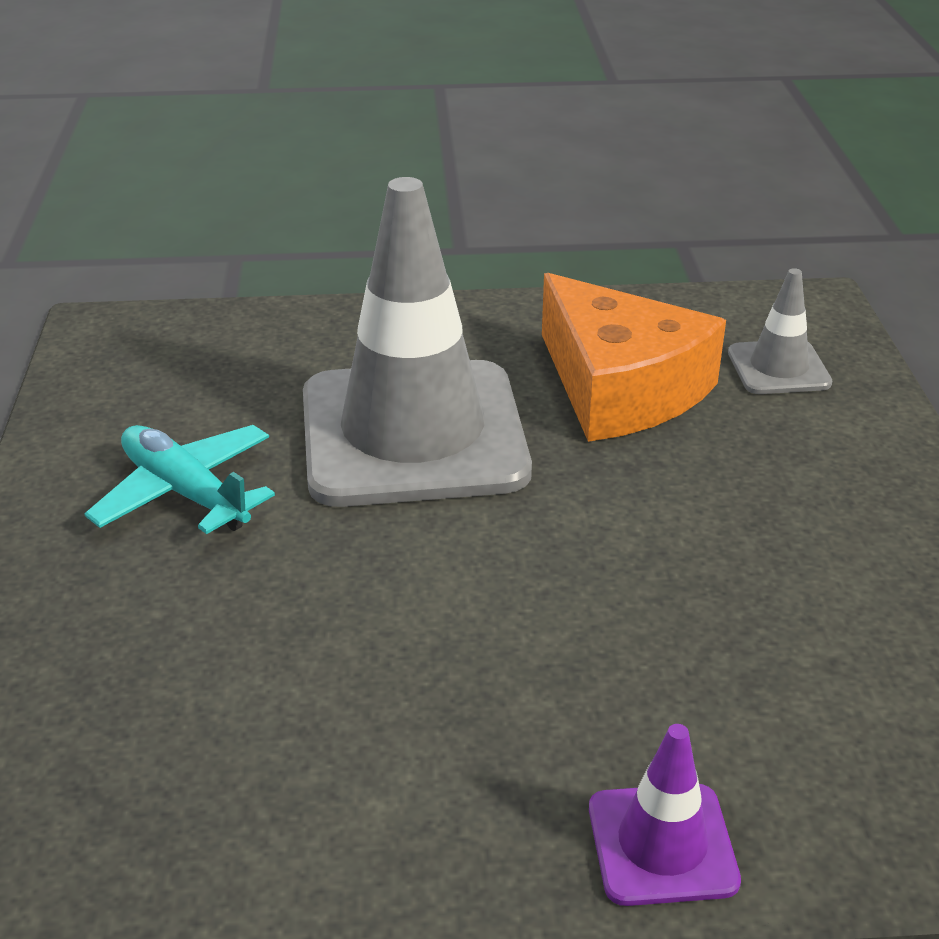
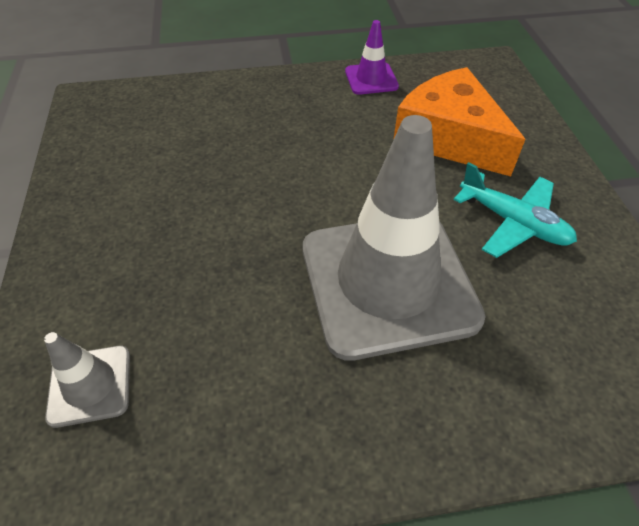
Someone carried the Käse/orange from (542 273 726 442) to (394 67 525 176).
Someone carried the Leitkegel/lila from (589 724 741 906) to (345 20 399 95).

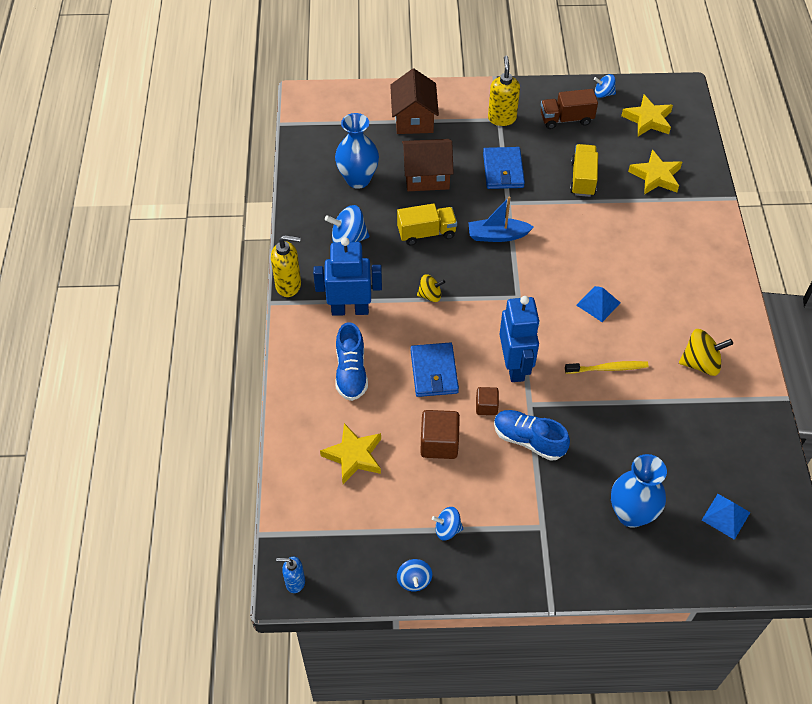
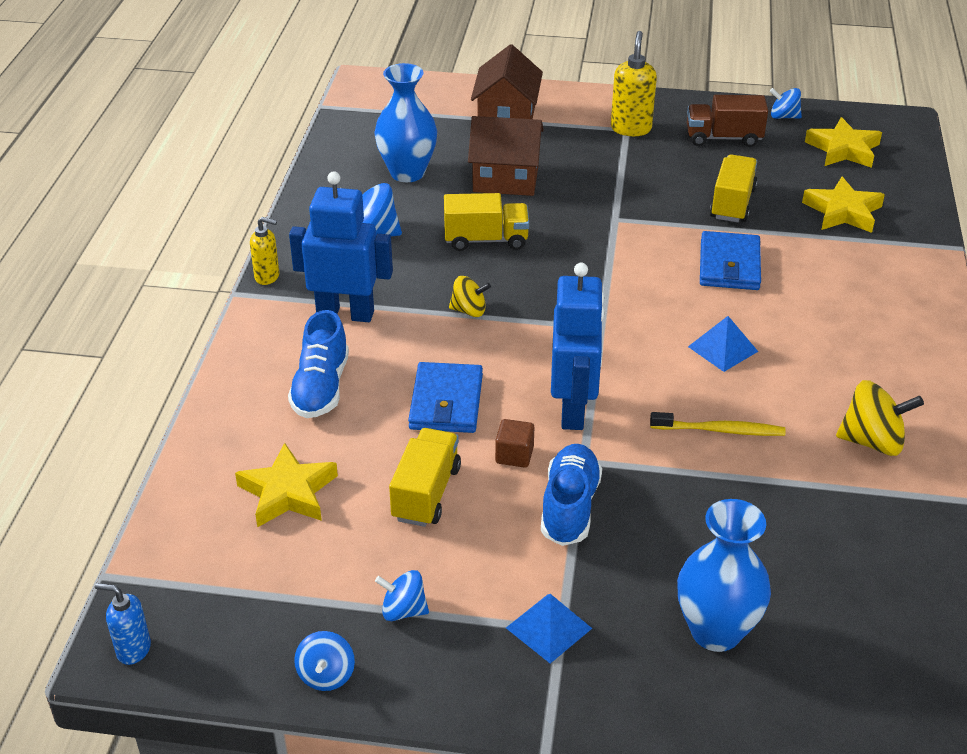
Someone carried the Geldbörse/blau from (483 147 525 189) to (700 231 761 290).
Someone took away the Boot/blau at (468 197 534 242).
Someone scaled the Seifenspender/gelb at (271 235 301 297) by 0.64.
Someone swapped the Kubus/braun at (420 410 460 459) for the Lastwagen/gelb at (389 428 461 527).
Someone rotated the Schuh/blau at (494 410 570 461) by 60 degrees clockwise.
Someone carried the Pyramide/blau from (702 494 751 540) to (506 594 592 664).

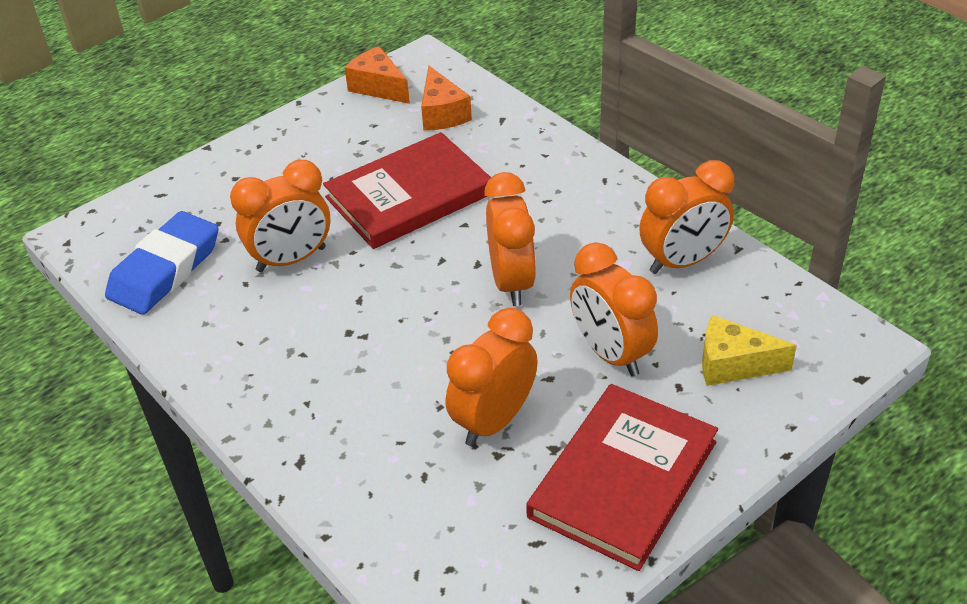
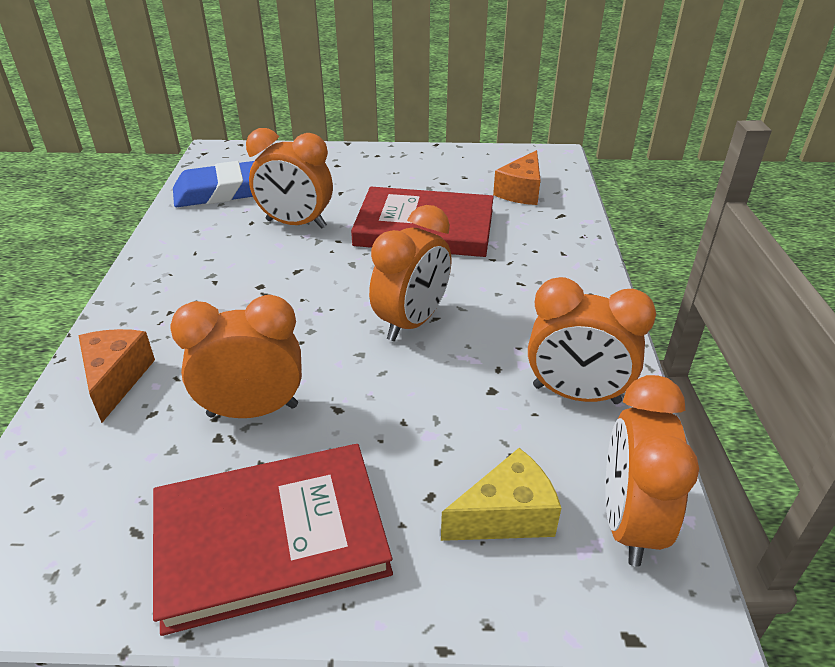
Someone carried the Käse/orange from (345 46 410 104) to (79 329 155 423).
Someone carried the Wecker/orange from (570 242 658 377) to (605 375 699 567).
Someone rotated the Käse/gelb at (702 315 797 386) by 105 degrees clockwise.

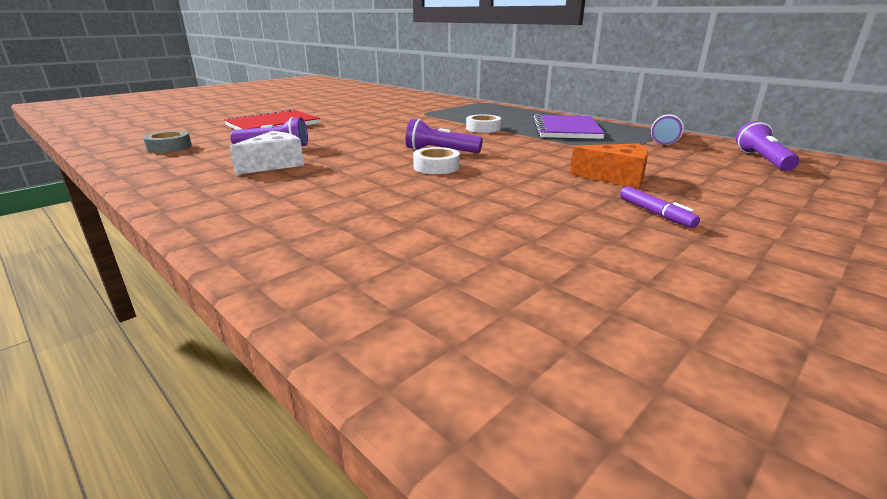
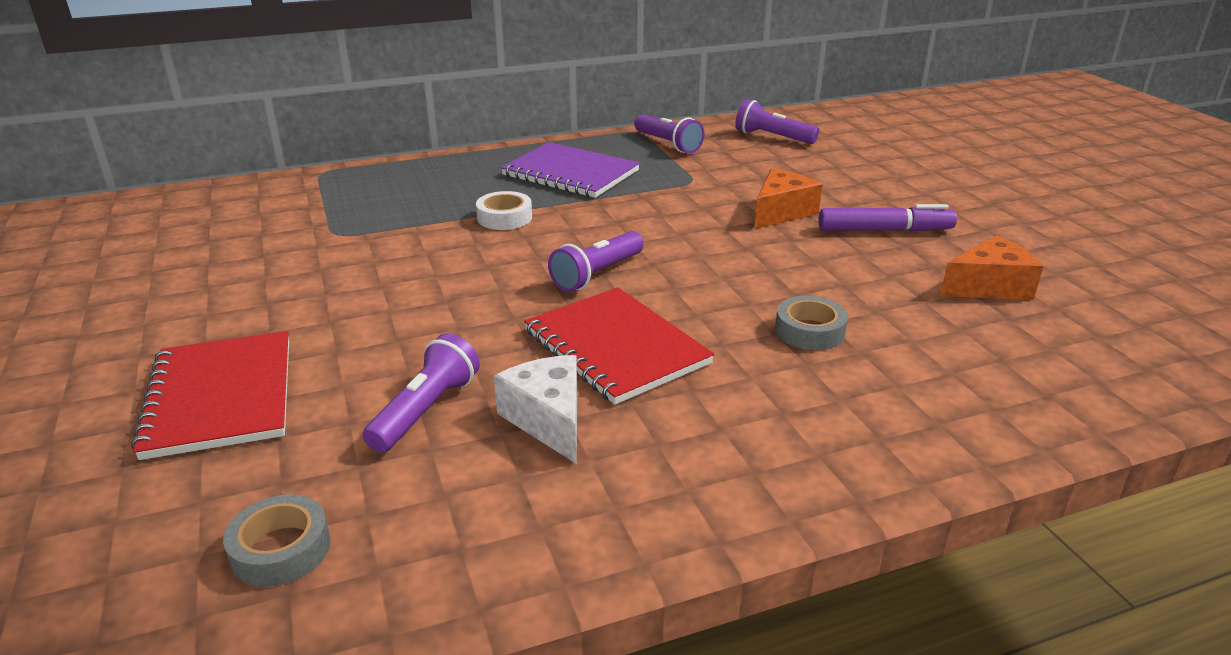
Someone took away the Klebeband/weiß at (413 147 460 174).
Someone scaled the Filzstift/lila at (620 186 700 228) by 1.59.
Someone put down the Käse/orange at (940 235 1044 300).
Someone put down the Notizbuch/rot at (524 287 714 405).
Someone put down the Klebeband/grau at (775 296 848 350).

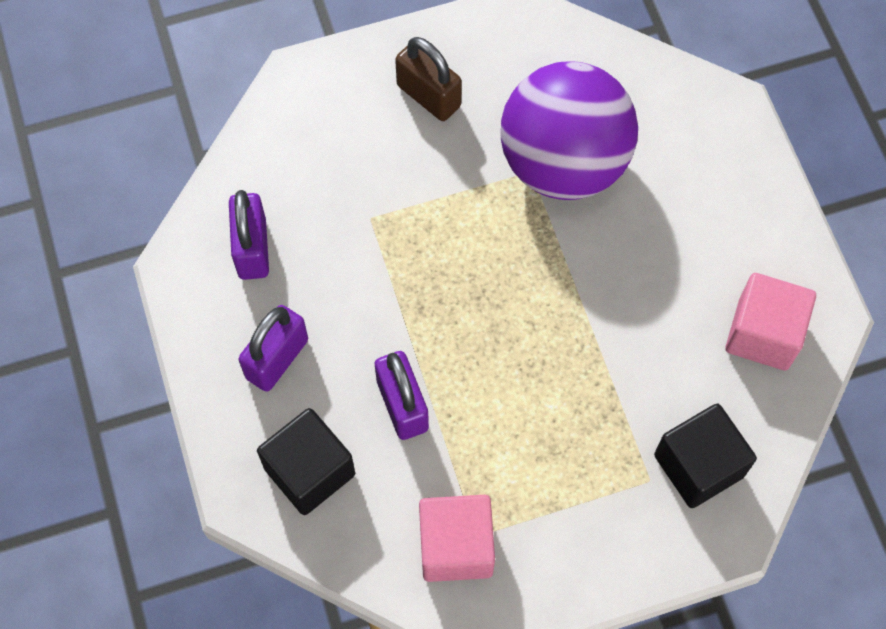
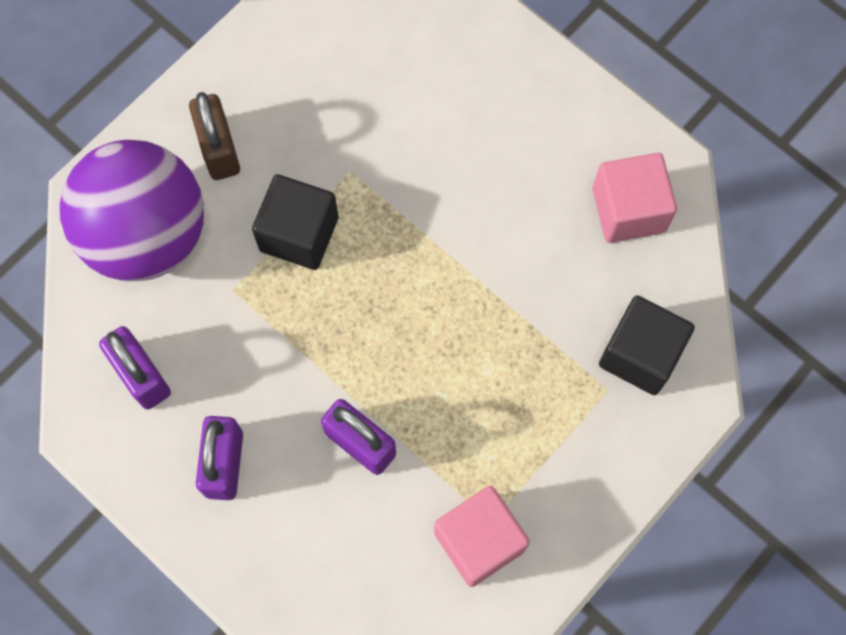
Someone rotated the Vorhängeschloss/braun at (395 37 462 121) by 60 degrees clockwise.
Someone carried the Ball/lila from (501 62 638 200) to (60 140 204 281).
Someone carried the Kubus/schwarz from (257 408 355 515) to (252 174 339 270).

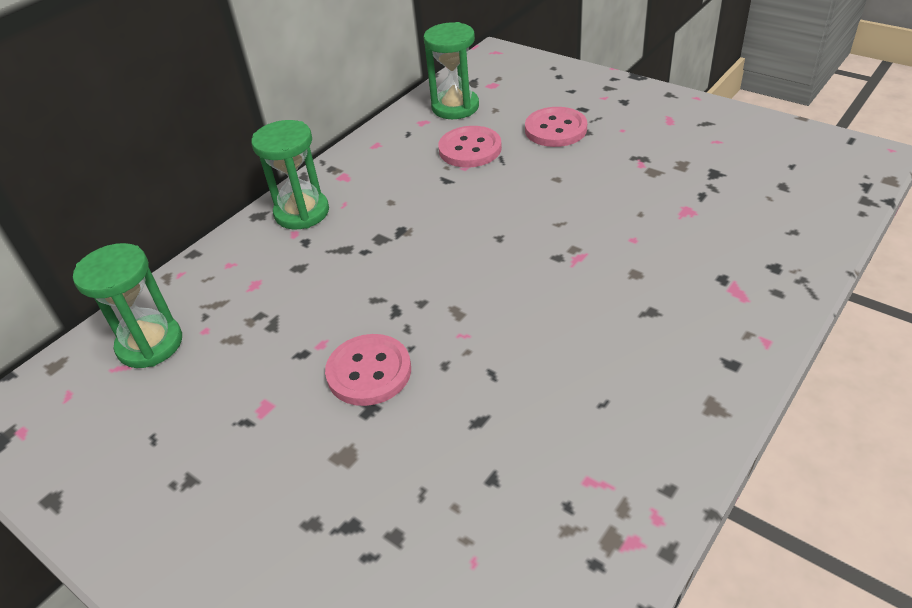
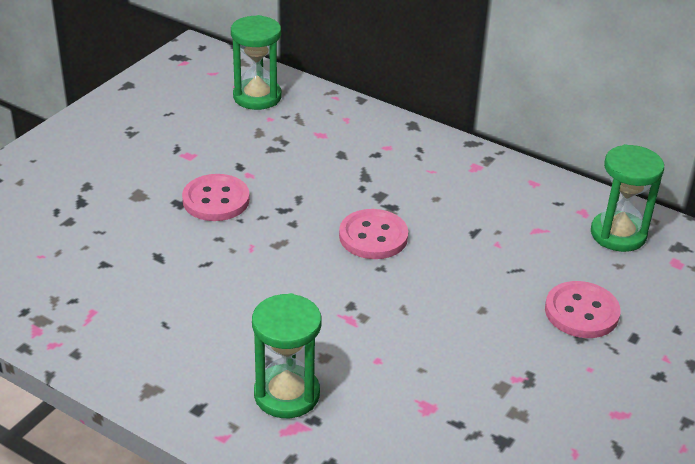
Someone carried the Sanduhr/grün from (251 120 329 229) to (252 293 321 418).
Someone carried the Knopf/rosa from (438 126 502 168) to (339 209 408 259).

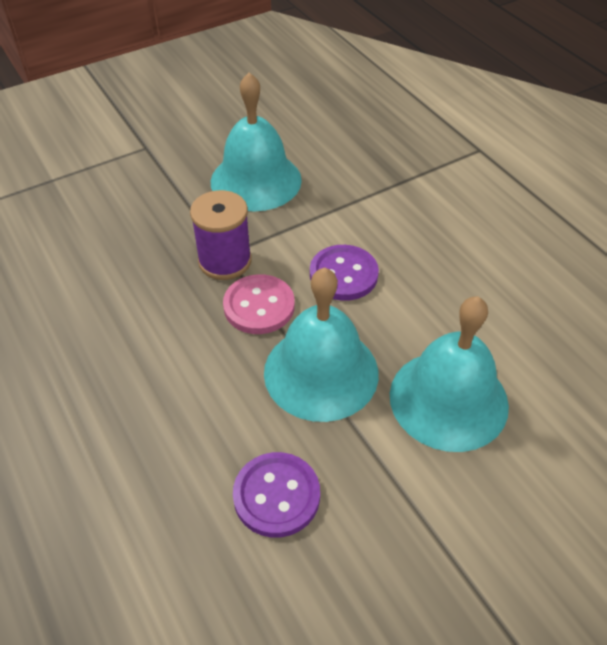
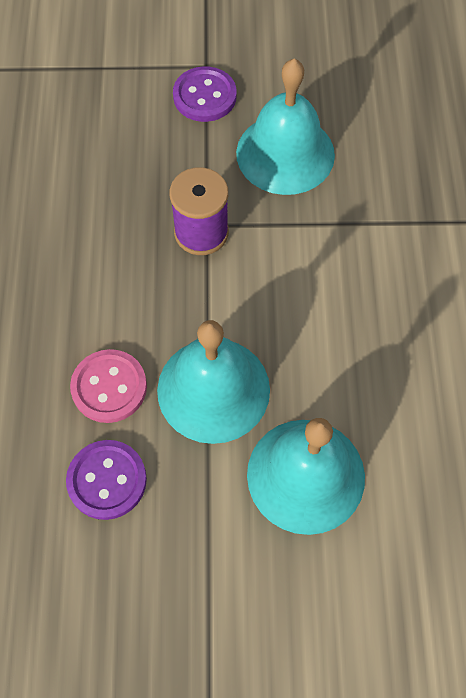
Someone carried the Knopf/lila from (310 245 379 301) to (173 66 237 122).
Someone carried the Knopf/rosa from (223 274 295 334) to (70 349 147 423).

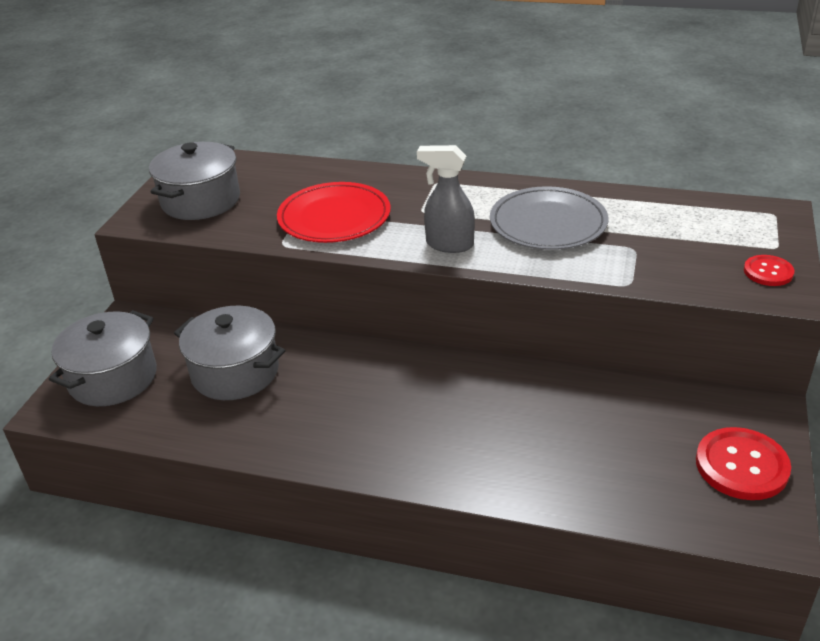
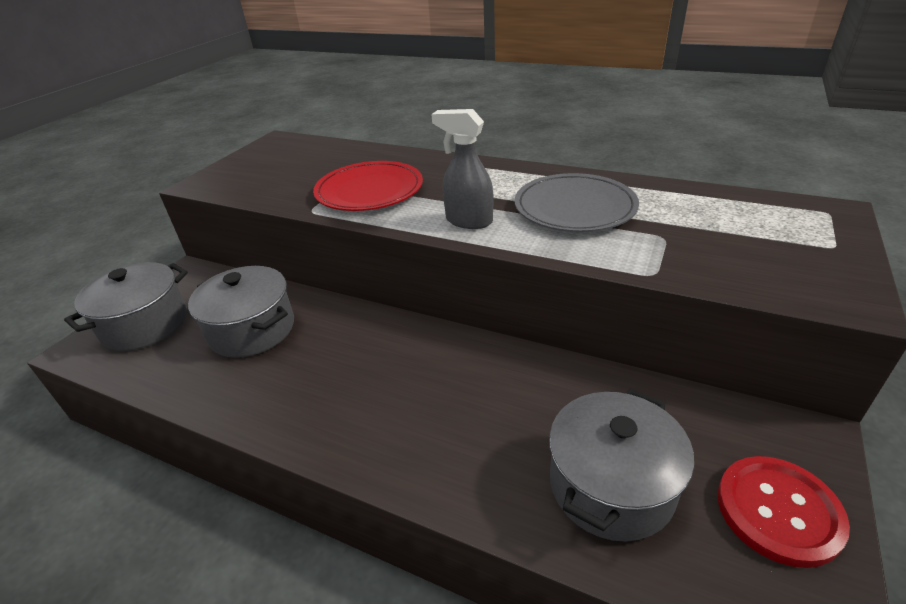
Someone carried the Kochtopf/grau from (149 142 240 220) to (549 389 694 542).
Someone took away the Knopf/rot at (744 255 794 286).

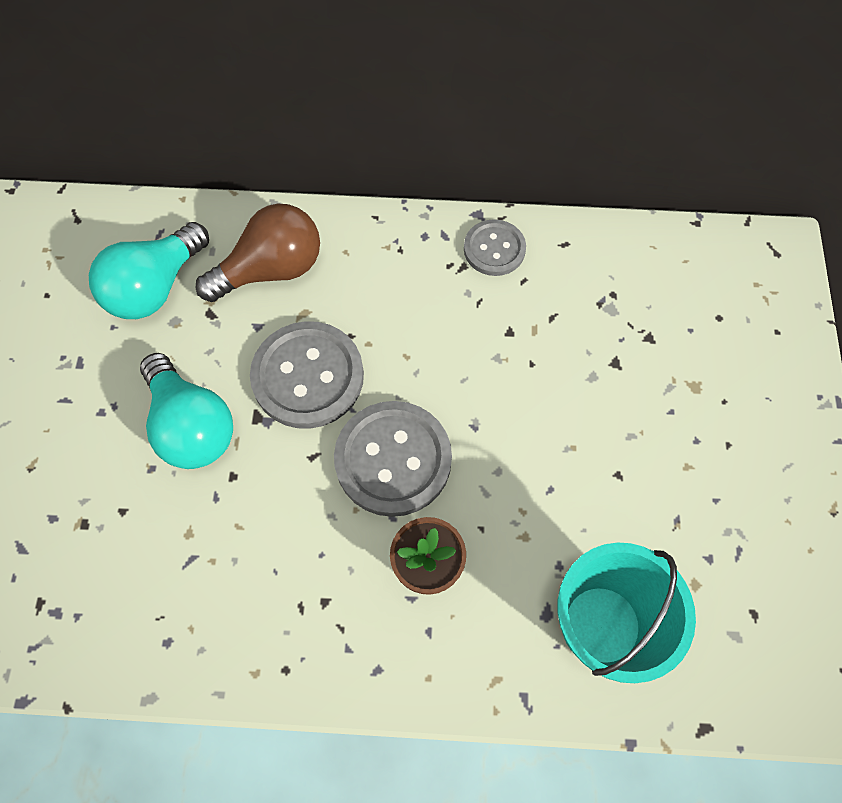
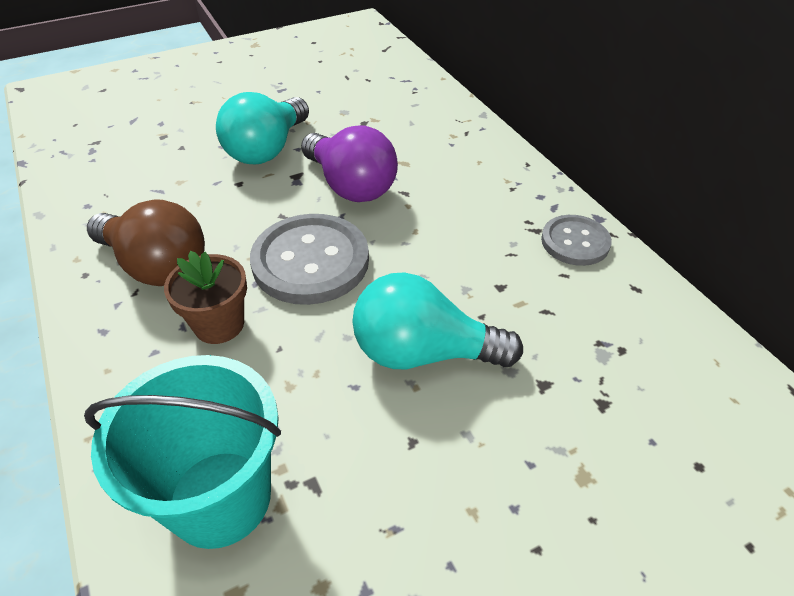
Someone carried the Glühbirne/braun from (196 204 320 302) to (87 200 205 286).
Someone carried the Glühbirne/türkis from (89 222 209 319) to (352 272 523 369).
Someone swapped the Knopf/grau at (250 321 364 429) for the Glühbirne/lila at (301 126 398 202).

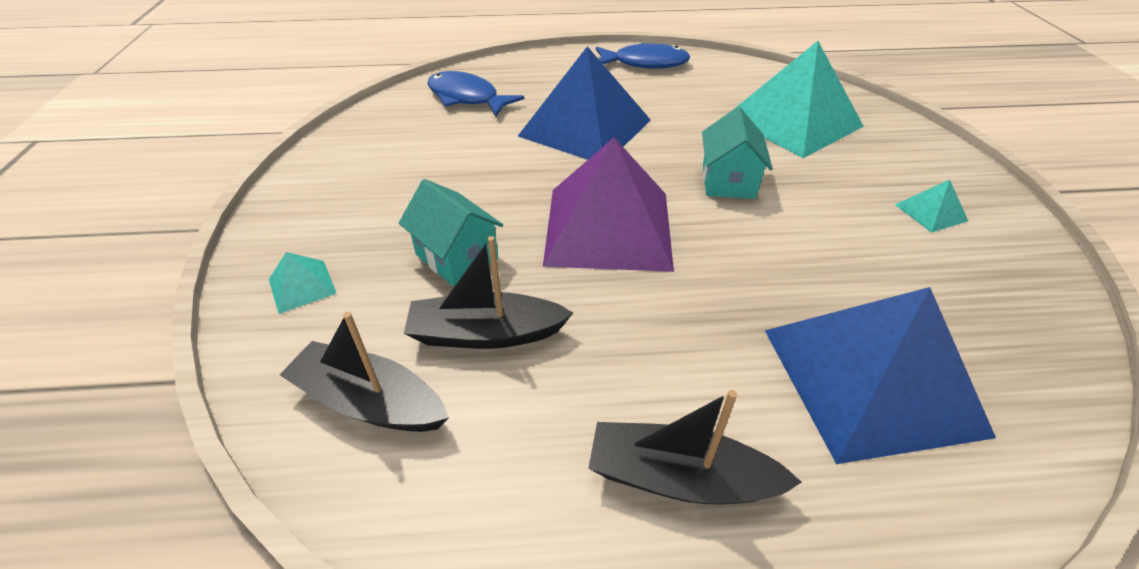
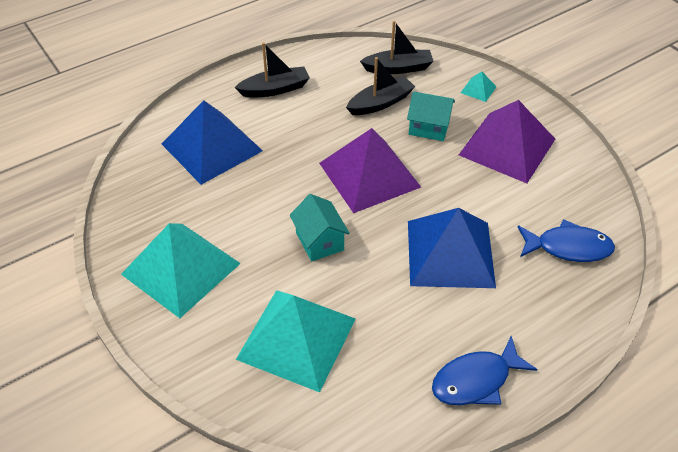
Someone scaled the Pyramide/türkis at (895 179 968 233) by 2.47.
Someone put down the Pyramide/lila at (459 100 555 183).

